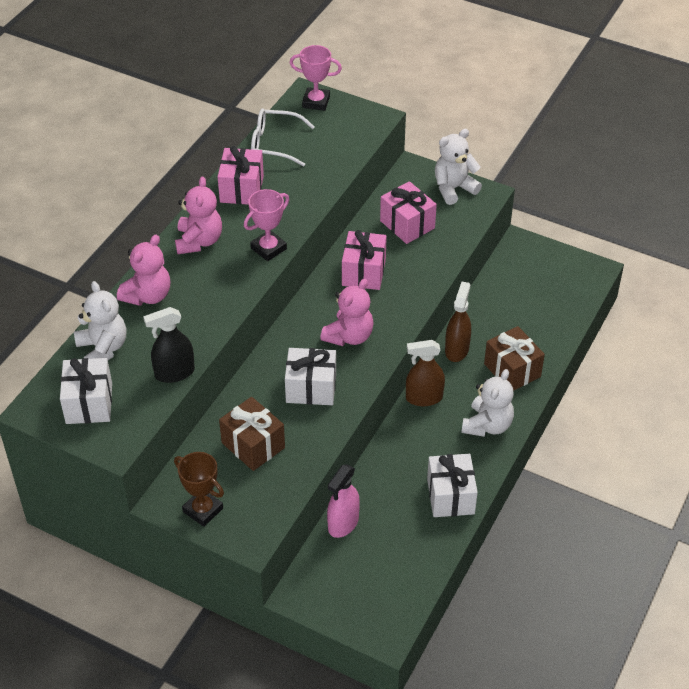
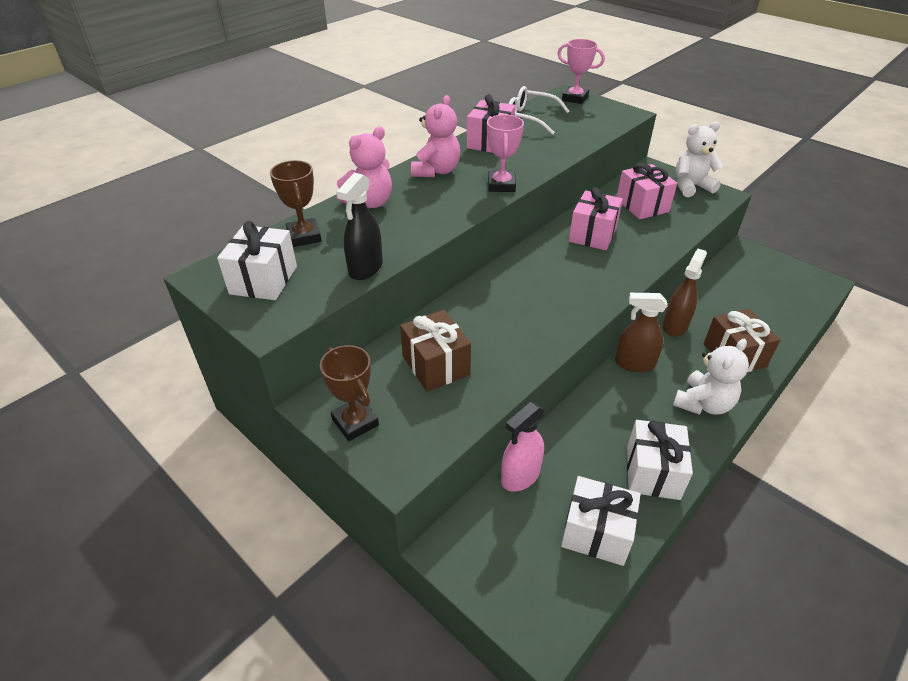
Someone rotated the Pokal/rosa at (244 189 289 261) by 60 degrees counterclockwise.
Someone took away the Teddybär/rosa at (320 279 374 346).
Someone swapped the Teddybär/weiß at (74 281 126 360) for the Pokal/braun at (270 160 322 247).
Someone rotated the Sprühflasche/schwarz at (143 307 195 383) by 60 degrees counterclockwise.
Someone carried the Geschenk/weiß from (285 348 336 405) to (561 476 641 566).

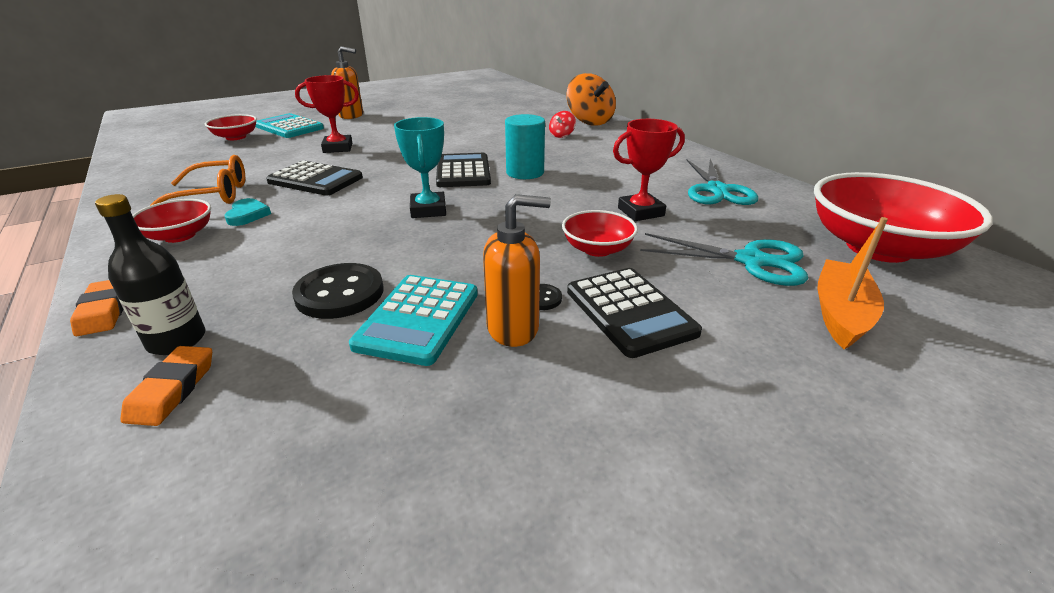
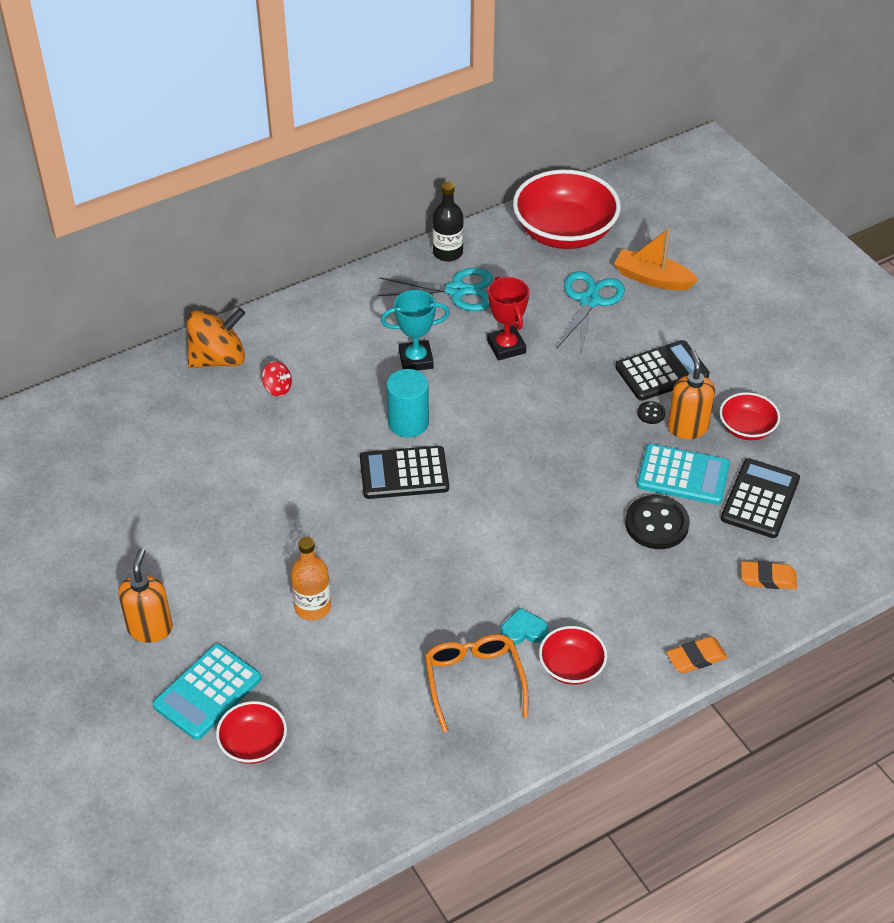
Someone swapped the Pokal/rot at (295 75 359 153) for the Flasche/orange at (291 537 331 621).
Someone carried the Pokal/türkis from (394 117 446 218) to (381 290 450 371).
Someone carried the Taschenrechner/schwarz from (266 161 363 196) to (721 458 800 538).
Someone carried the Flasche/schwarz from (95 194 205 355) to (432 182 464 262).
Someone carried the Schüssel/rot from (562 210 638 257) to (719 392 780 440).

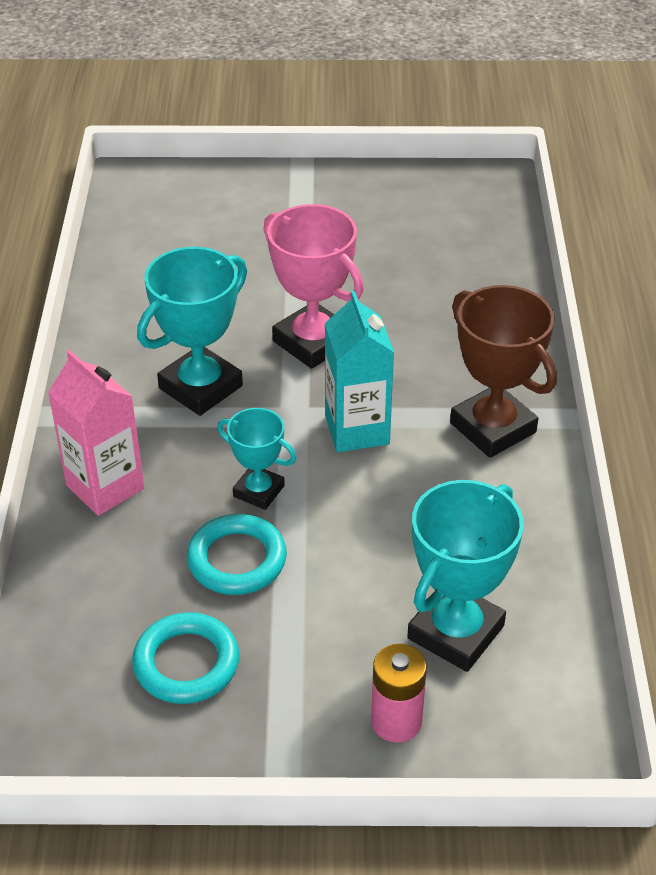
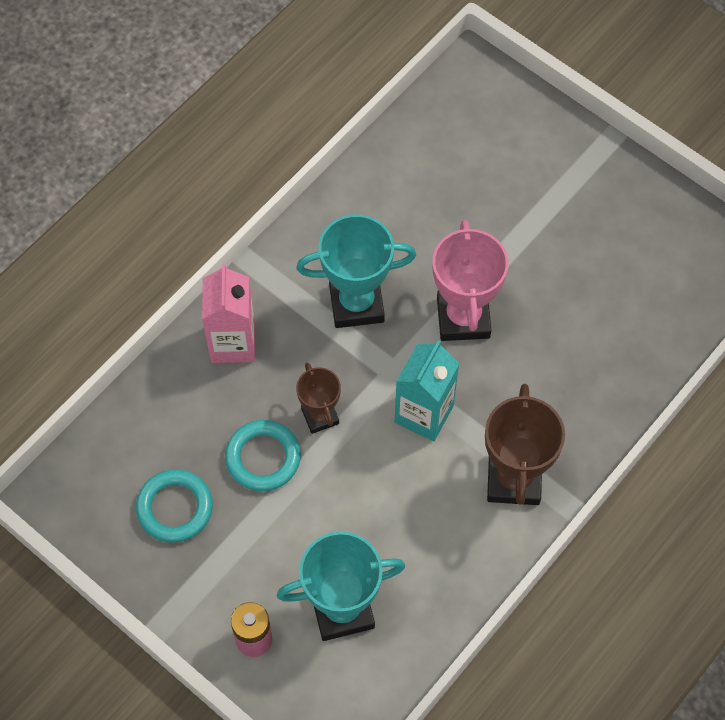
Someone repainted the Pokal/türkis at (217 408 297 510), which became the Pokal/braun at (296 363 341 434).

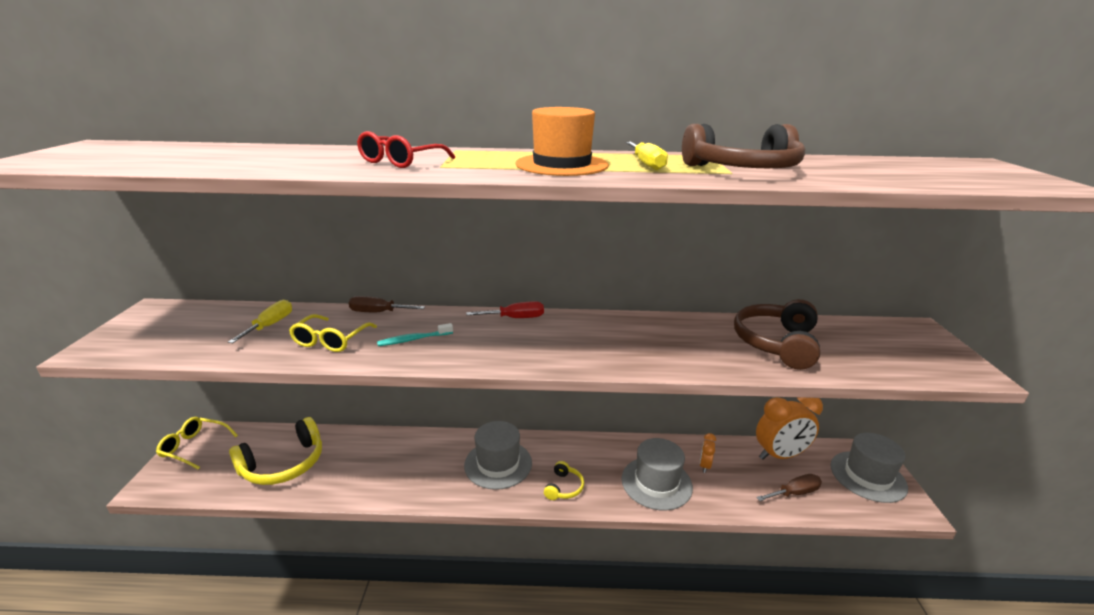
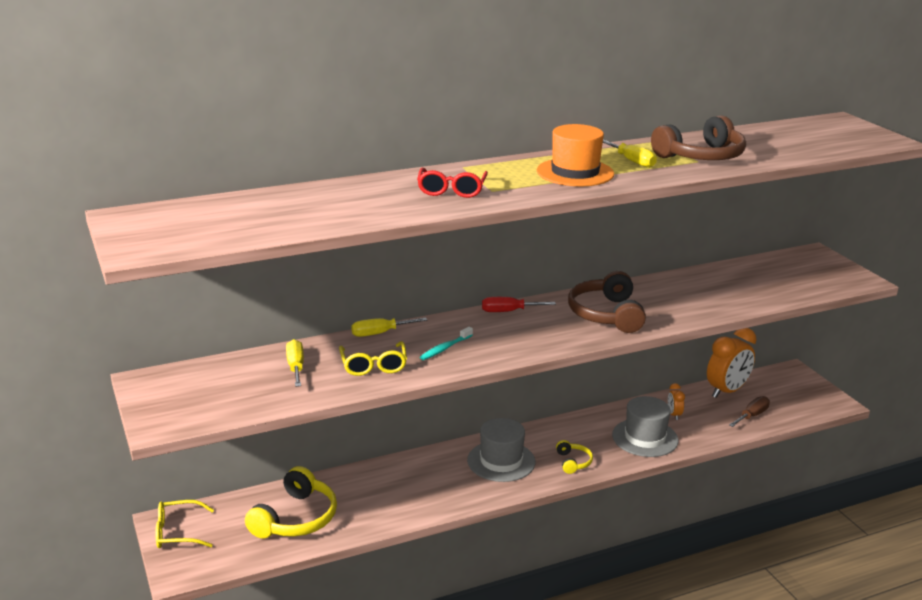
Someone repainted the Schraubenzieher/braun at (349 296 425 312), which became the Schraubenzieher/gelb at (351 318 427 337).
Someone carried the Kopfhörer/braun from (734 299 820 370) to (568 271 646 333).
Someone rotated the Schraubenzieher/rot at (466 301 544 318) by 150 degrees counterclockwise.
Someone took away the Hut/grau at (830 433 908 503).

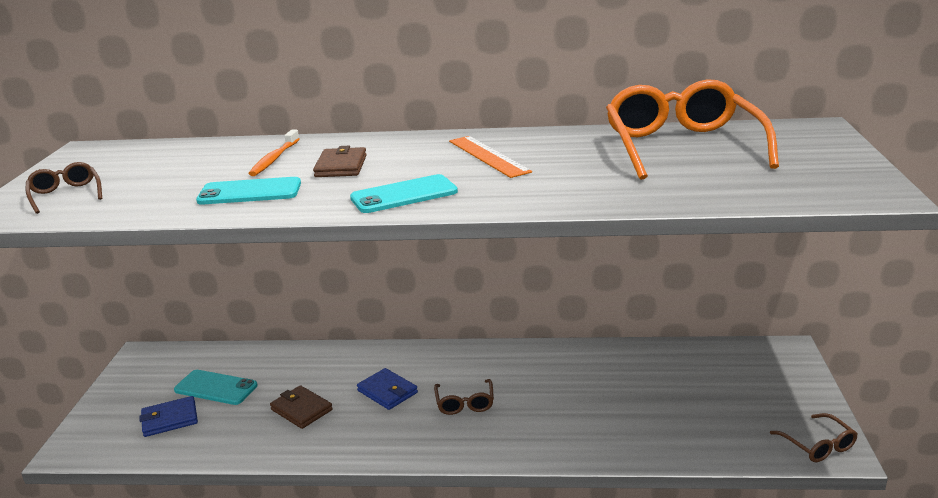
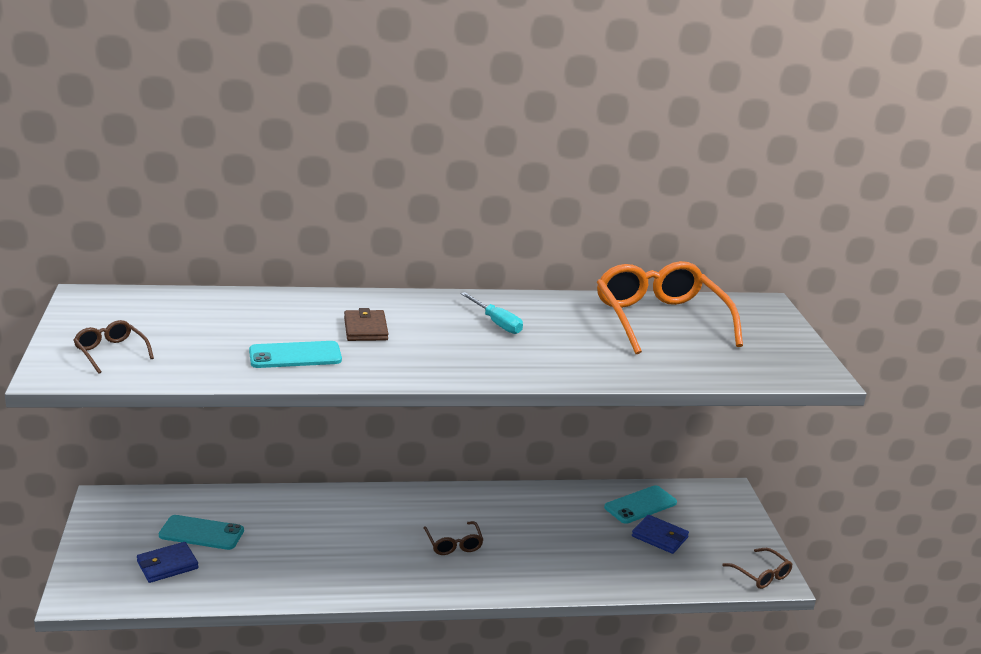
Someone took away the Zahnbürste/orange at (248 129 299 176).
Someone swapped the Lineal/orange at (449 136 532 178) for the Schraubenzieher/türkis at (461 292 523 334).
Someone carried the Handy/türkis from (350 174 458 213) to (604 485 677 524).
Someone carried the Geldbörse/blau from (357 368 418 410) to (632 515 689 554).
Someone took away the Geldbörse/braun at (270 385 333 429).

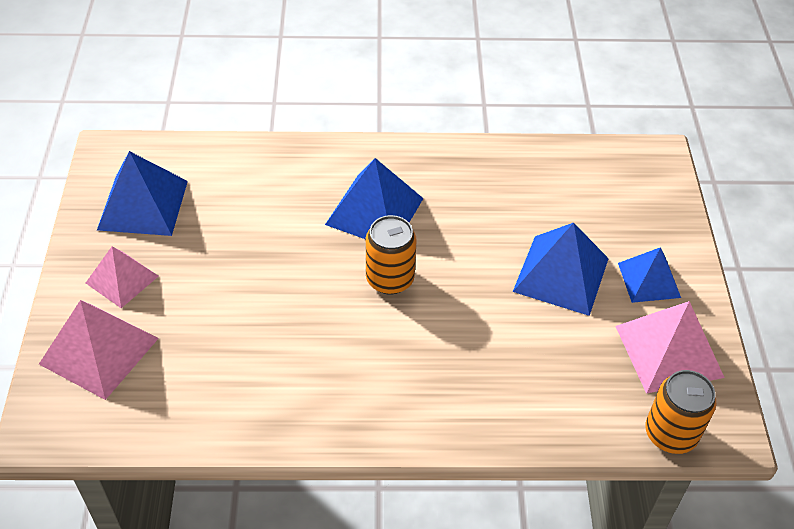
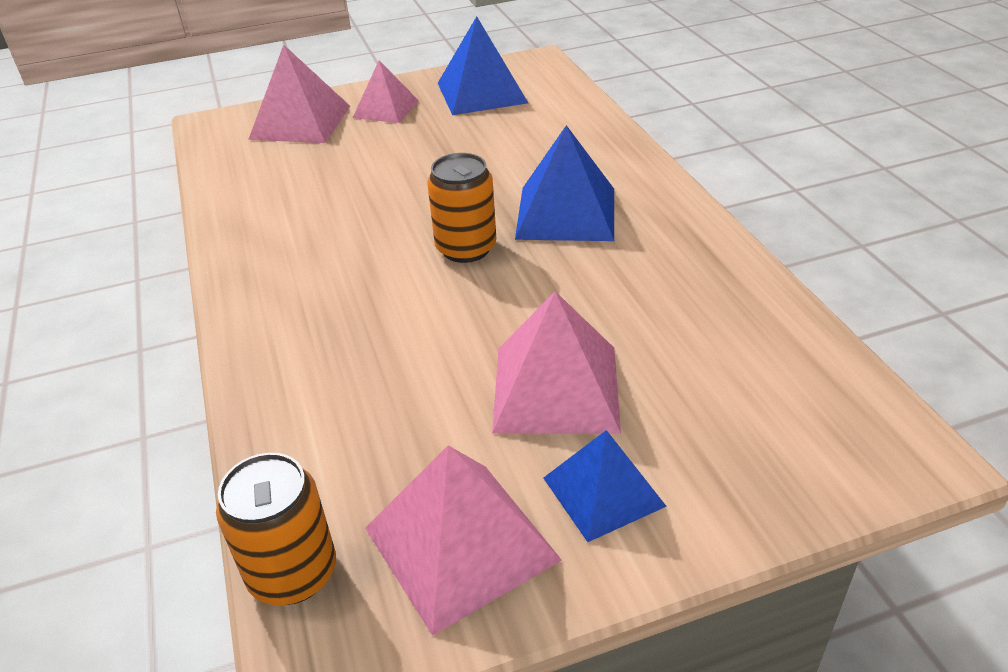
Someone repainted the Pyramide/blau at (513 223 609 316), which became the Pyramide/rosa at (492 291 621 434).

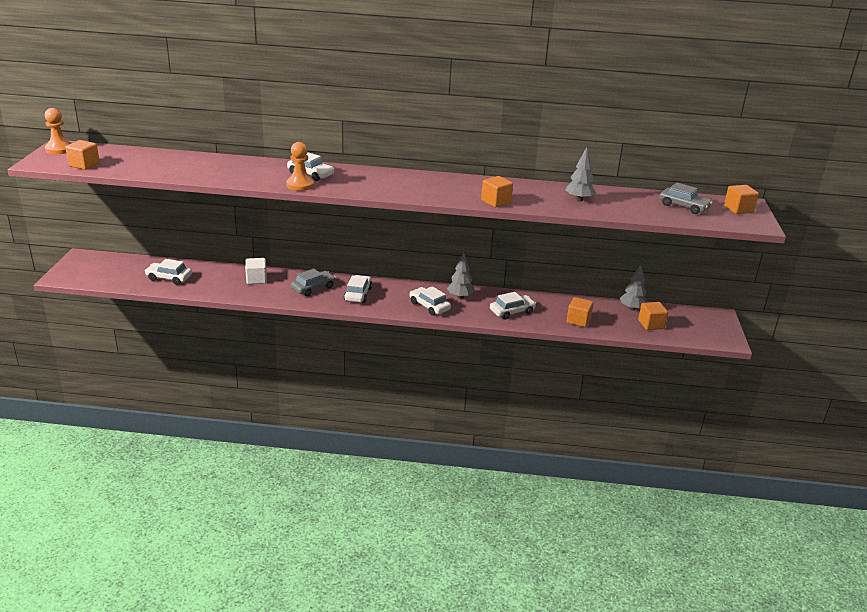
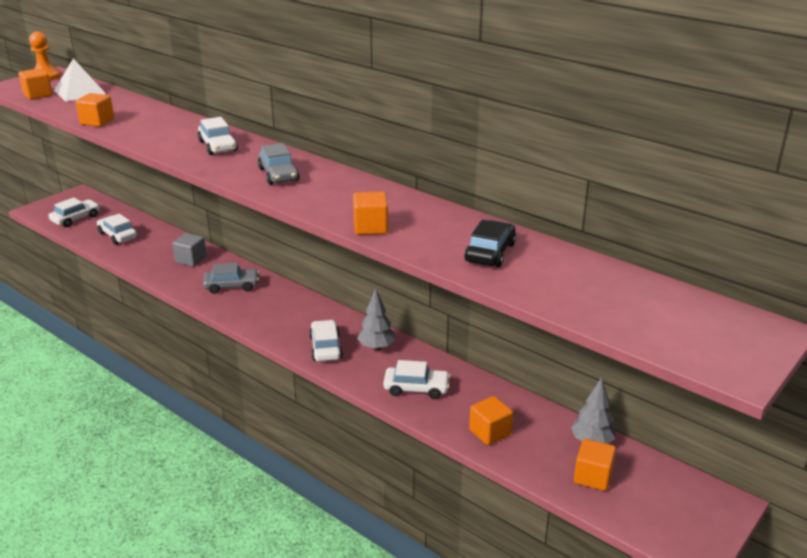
Someone took away the Bauer/orange at (286 142 314 191).
Someone swapped the Baum/grau at (566 147 596 202) for the Auto/schwarz at (464 220 516 267).
Someone carried the Auto/grau from (659 183 712 214) to (258 143 300 185).
Someone carried the Kubus/orange from (724 185 759 214) to (75 93 114 127).
Someone repainted the Kubus/weiß at (245 258 267 284), which became the Kubus/grau at (172 233 207 267).
Someone carried the Auto/weiß from (344 275 372 303) to (49 197 100 227).
Someone put down the Pyramide/weiß at (54 58 106 102).

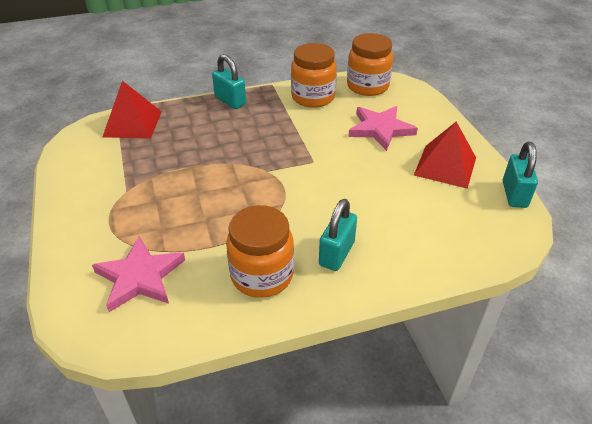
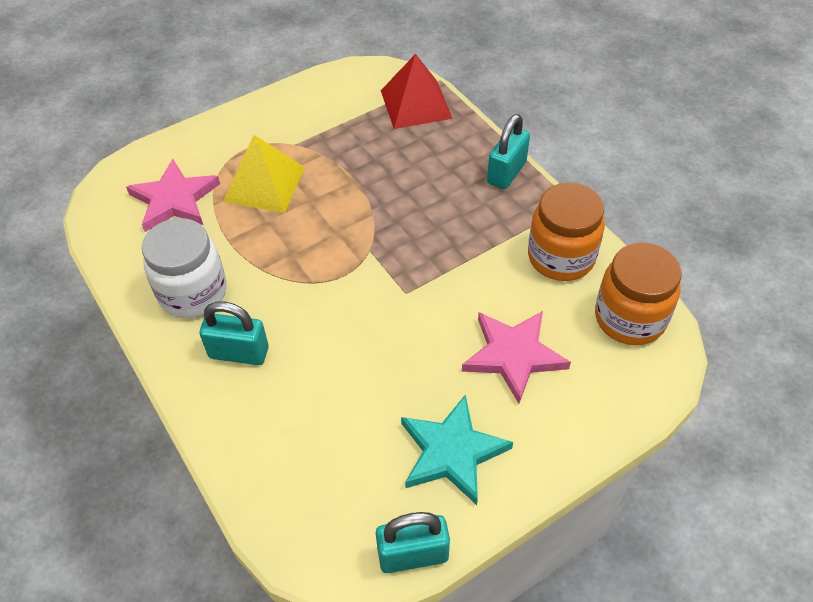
Someone swapped the Pyramide/rot at (414 122 476 189) for the Stern/türkis at (401 394 513 505).
Someone repainted the Einmachglas/orange at (226 205 294 298), which became the Einmachglas/weiß at (142 218 227 318).
Someone put down the Pyramide/gelb at (223 135 305 213).

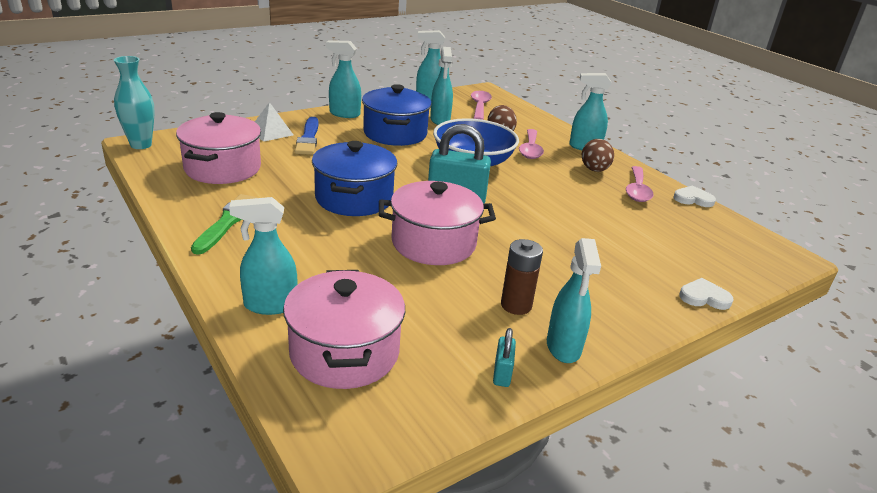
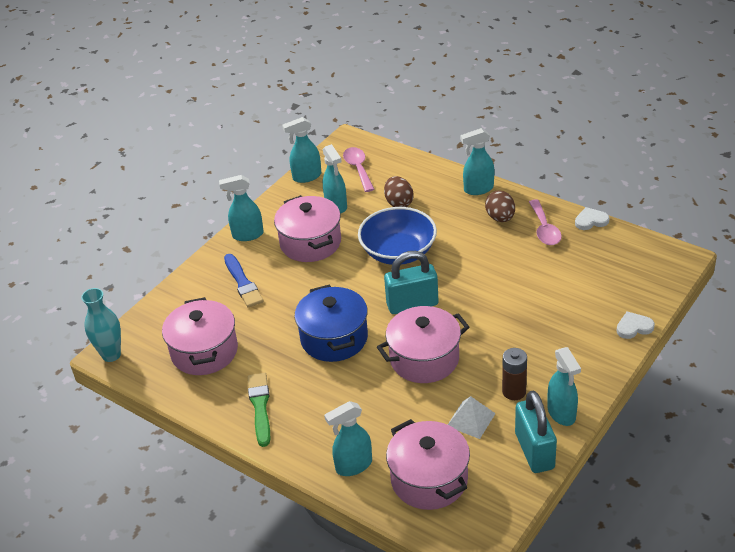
Someone repainted the Kochtopf/blau at (362 84 432 146), which became the Kochtopf/rosa at (274 195 341 262).
Someone carried the Pyramide/weiß from (255 102 293 142) to (448 396 496 439).
Someone took away the Löffel/rosa at (519 129 544 159).
Someone scaled the Vorhängeschloss/türkis at (493 328 516 387) by 2.12.

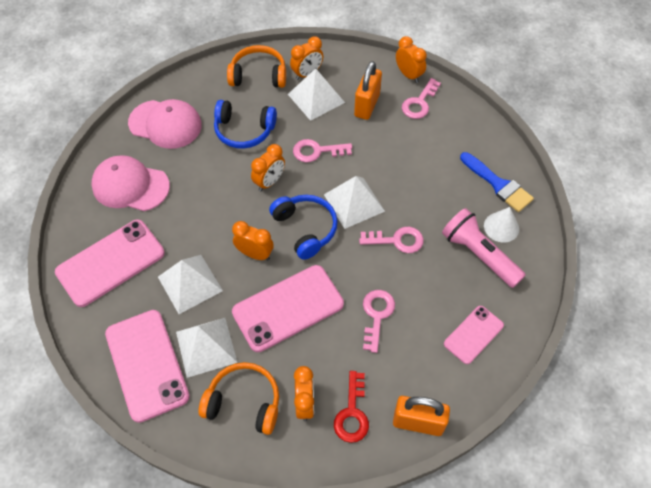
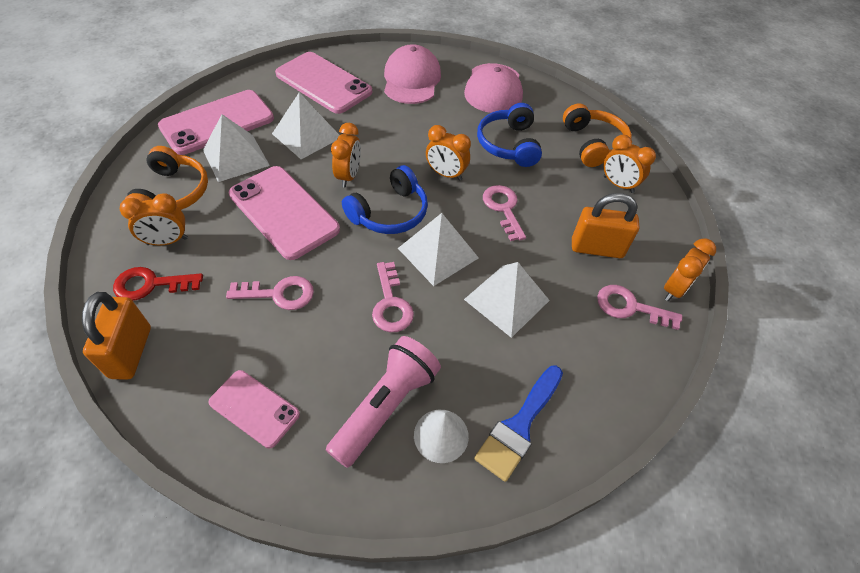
Someone carried the Pyramide/weiß from (288 68 345 121) to (464 262 550 338).

